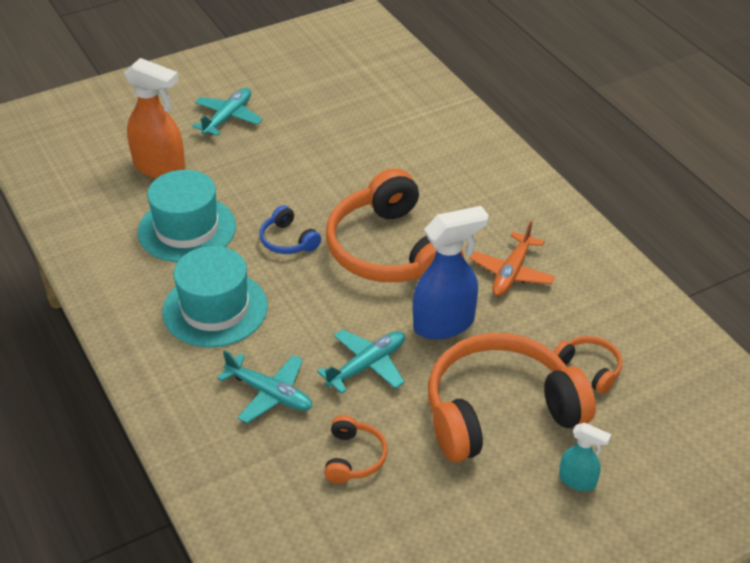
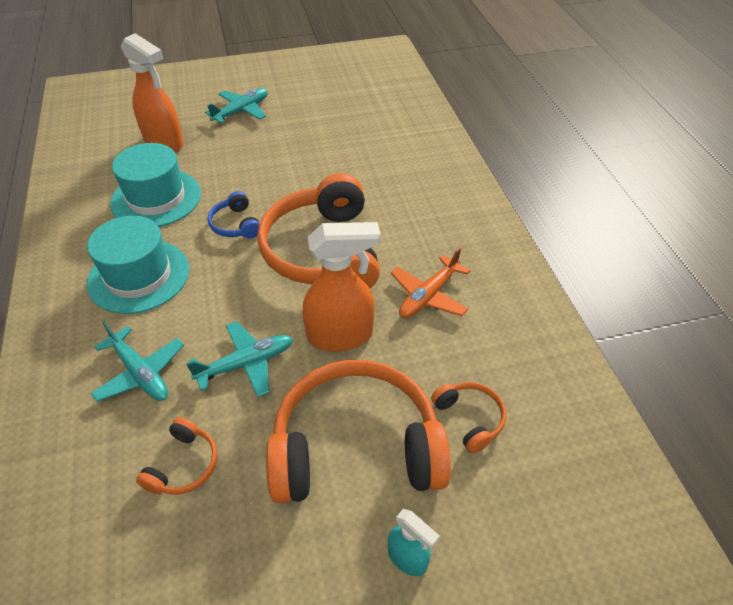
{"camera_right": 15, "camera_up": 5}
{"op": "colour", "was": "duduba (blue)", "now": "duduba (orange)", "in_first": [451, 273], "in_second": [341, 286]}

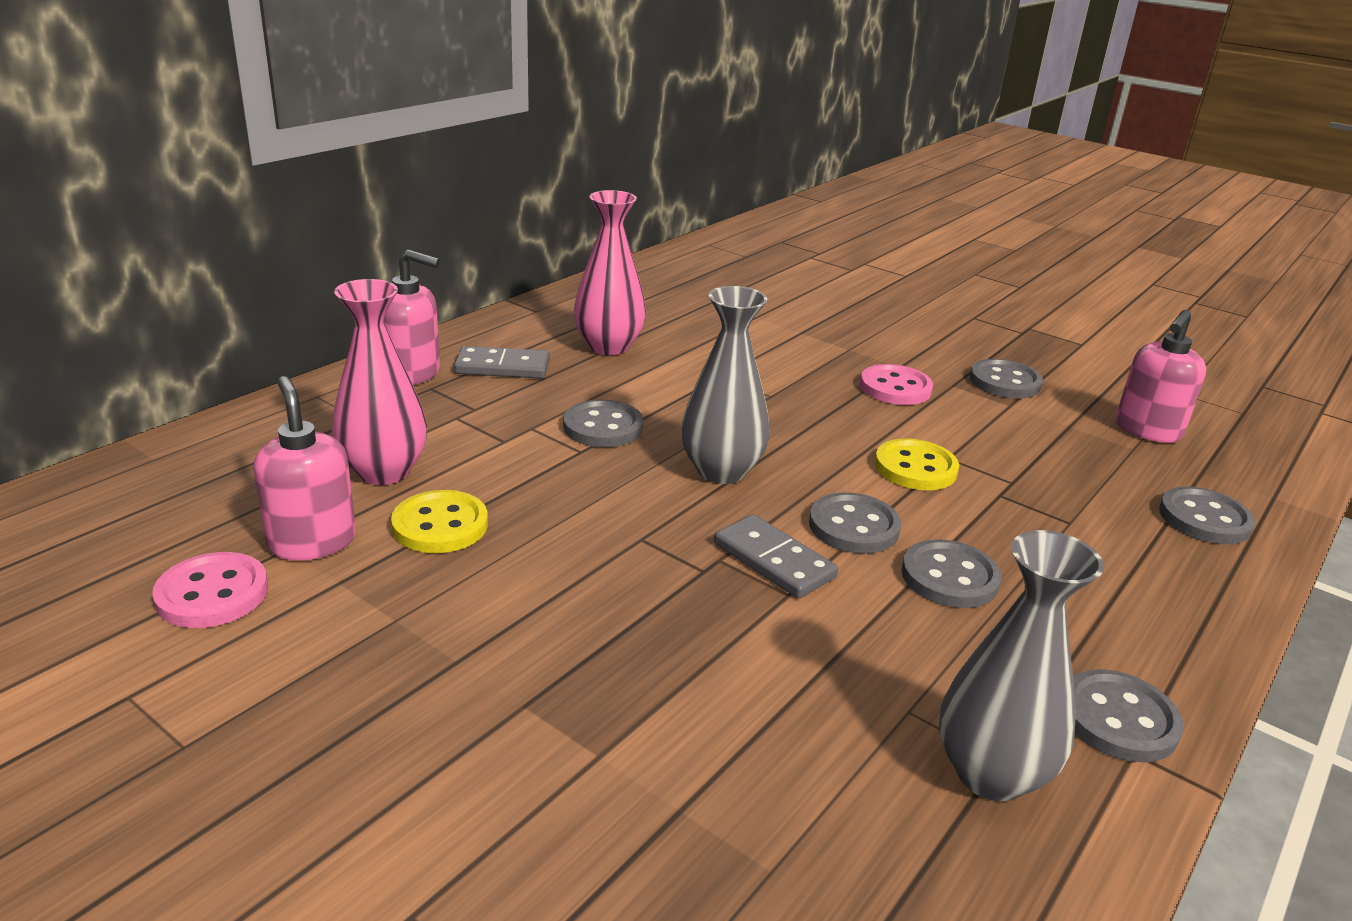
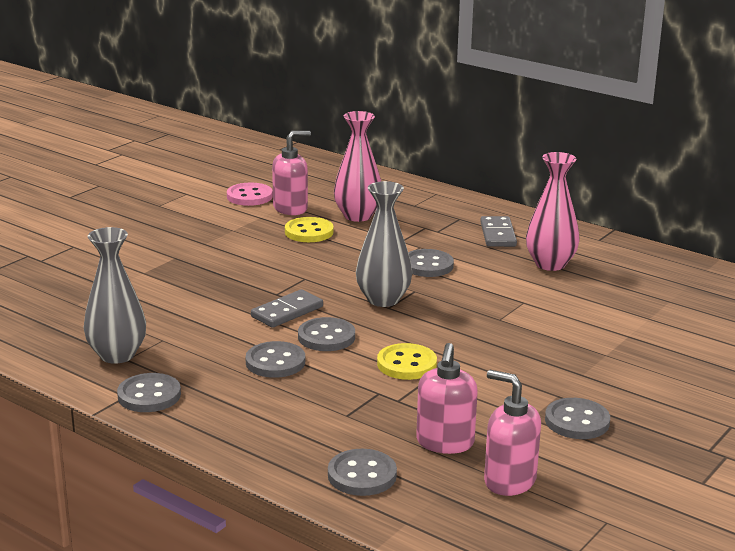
{"camera_right": 90, "camera_up": -5}
{"op": "relocated", "was": "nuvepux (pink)", "in_first": [412, 317], "in_second": [447, 398]}
{"op": "missing", "was": "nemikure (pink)", "in_first": [896, 384]}

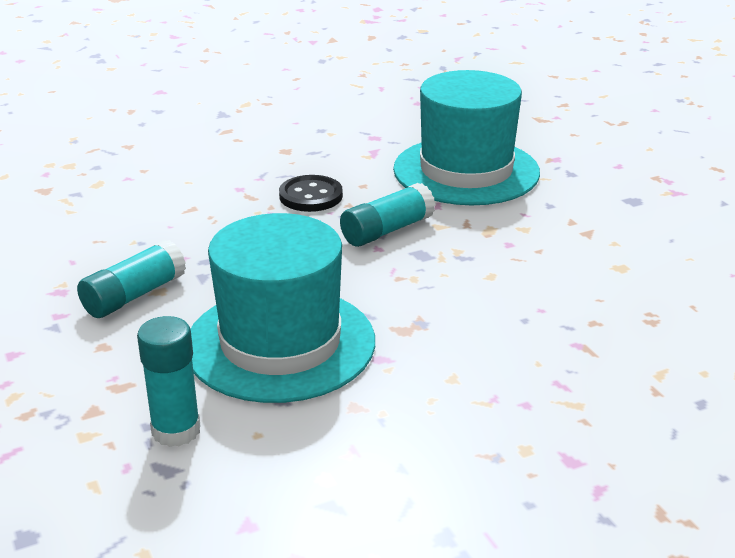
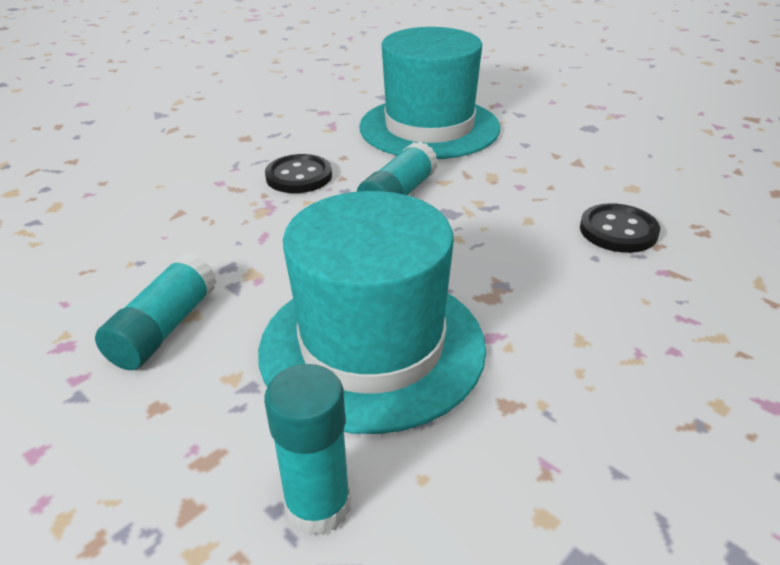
{"camera_right": -20, "camera_up": 5}
{"op": "appeared", "now": "nemikure (black)", "in_second": [620, 228]}

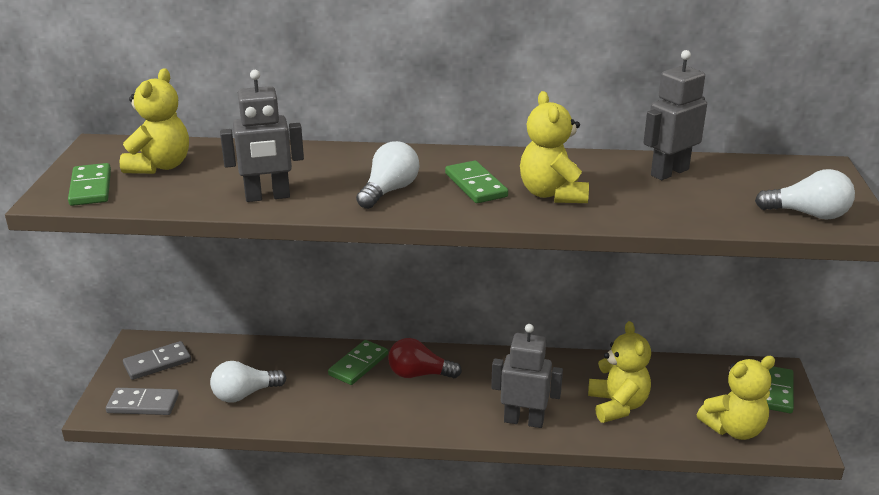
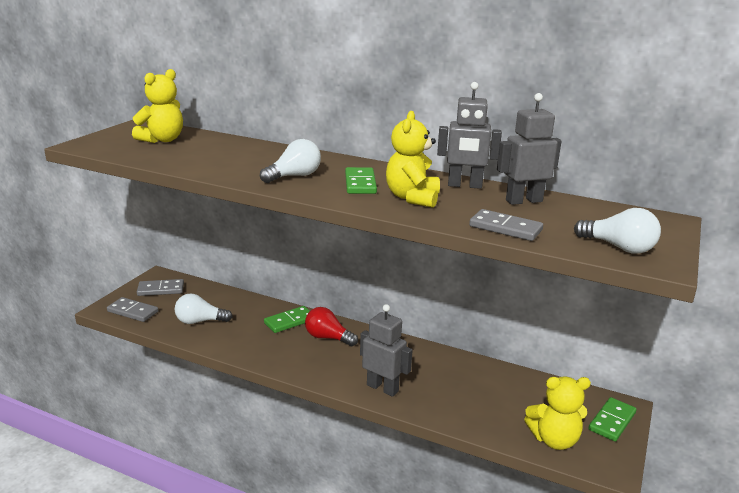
{"camera_right": 20, "camera_up": -5}
{"op": "missing", "was": "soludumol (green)", "in_first": [89, 184]}
{"op": "relocated", "was": "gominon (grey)", "in_first": [262, 136], "in_second": [469, 135]}
{"op": "missing", "was": "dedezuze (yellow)", "in_first": [619, 372]}
{"op": "appeared", "now": "soludumol (grey)", "in_second": [506, 225]}

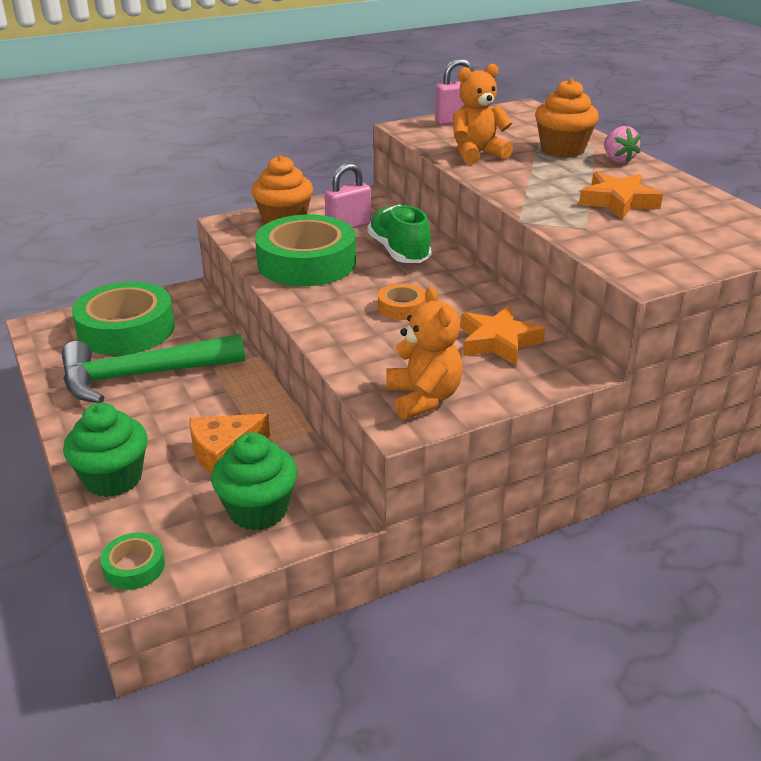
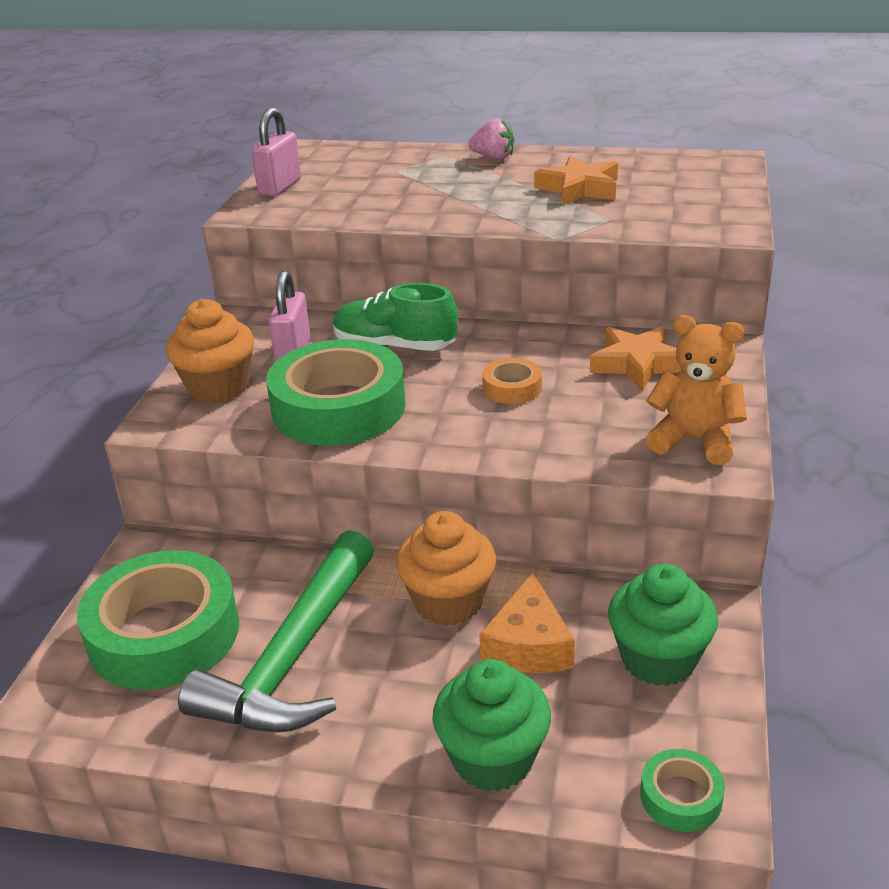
{"camera_right": -50, "camera_up": 0}
{"op": "missing", "was": "dedezuze (orange)", "in_first": [483, 114]}
{"op": "relocated", "was": "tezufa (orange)", "in_first": [567, 118], "in_second": [446, 568]}

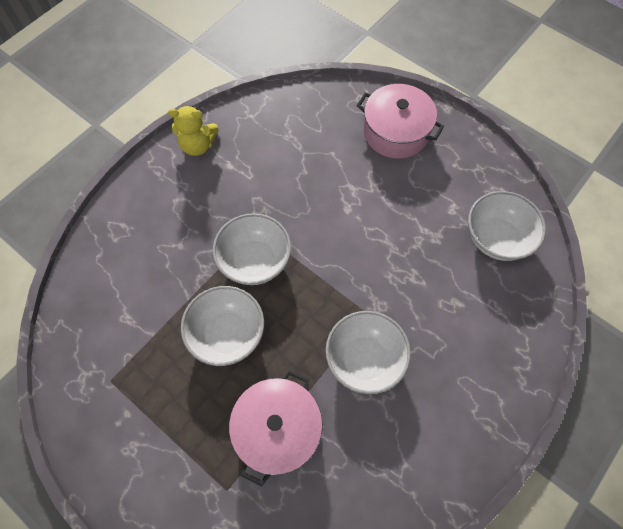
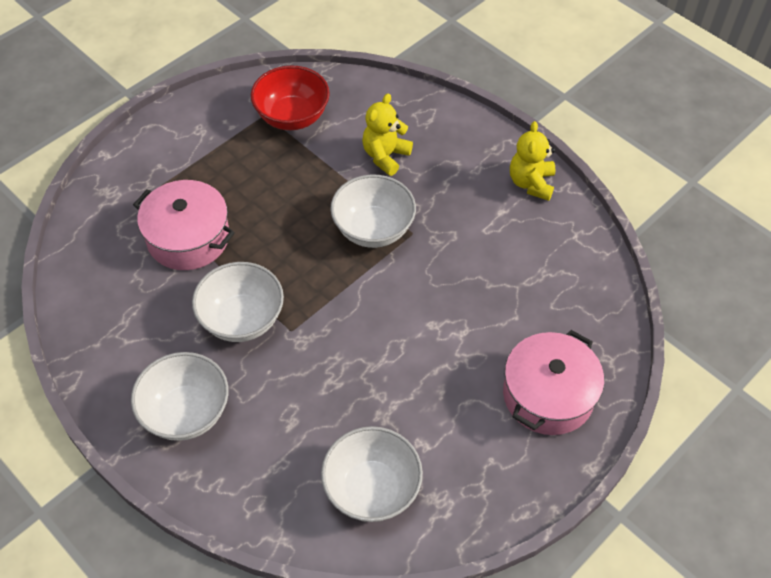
{"camera_right": 95, "camera_up": -10}
{"op": "relocated", "was": "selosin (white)", "in_first": [222, 326], "in_second": [180, 396]}
{"op": "appeared", "now": "selosin (red)", "in_second": [290, 98]}
{"op": "appeared", "now": "dedezuze (yellow)", "in_second": [387, 135]}

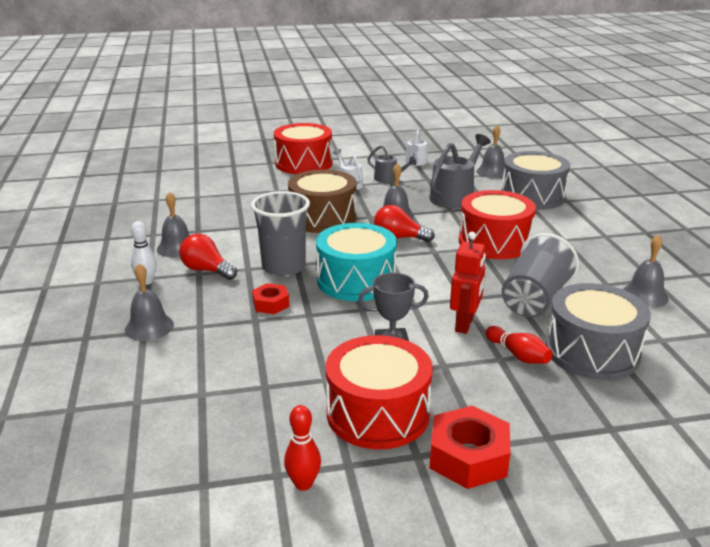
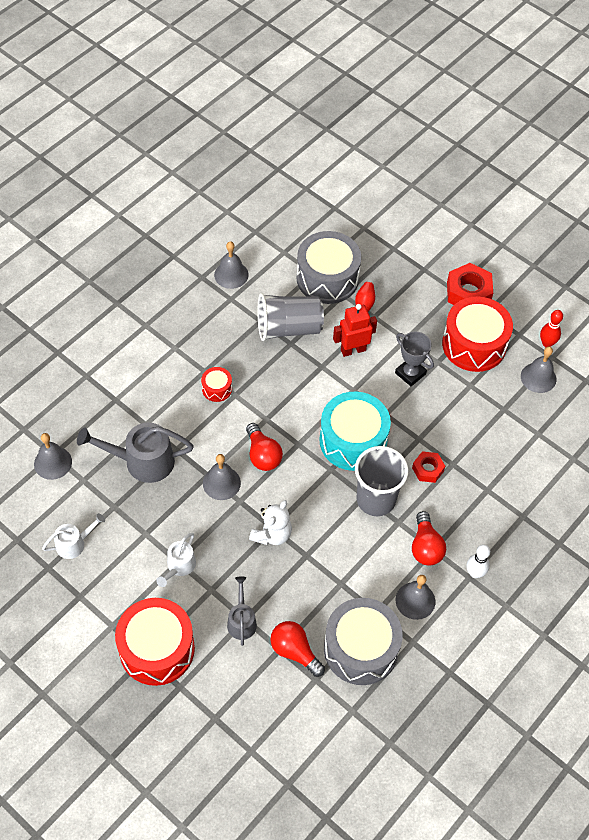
{"camera_right": -130, "camera_up": 30}
{"op": "relocated", "was": "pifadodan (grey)", "in_first": [149, 302], "in_second": [539, 369]}
{"op": "exchanged", "was": "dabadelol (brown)", "now": "dedezuze (white)", "in_first": [322, 201], "in_second": [270, 522]}
{"op": "relocated", "was": "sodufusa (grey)", "in_first": [392, 164], "in_second": [242, 611]}
{"op": "size", "was": "dabadelol (red)", "in_first": [497, 224], "in_second": [216, 384], "ratio": 0.46}
{"op": "relocated", "was": "dabadelol (grey)", "in_first": [535, 180], "in_second": [363, 641]}
{"op": "appeared", "now": "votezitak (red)", "in_second": [297, 649]}

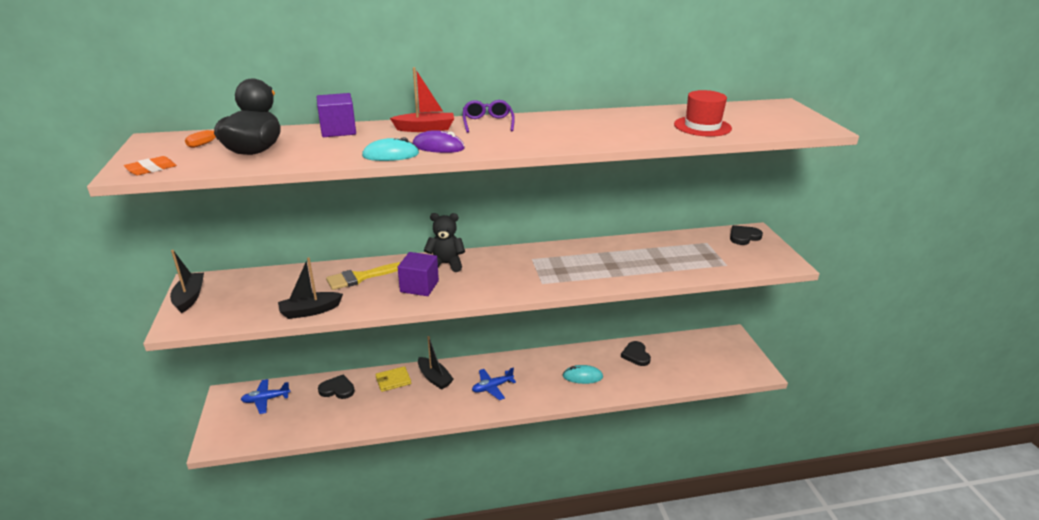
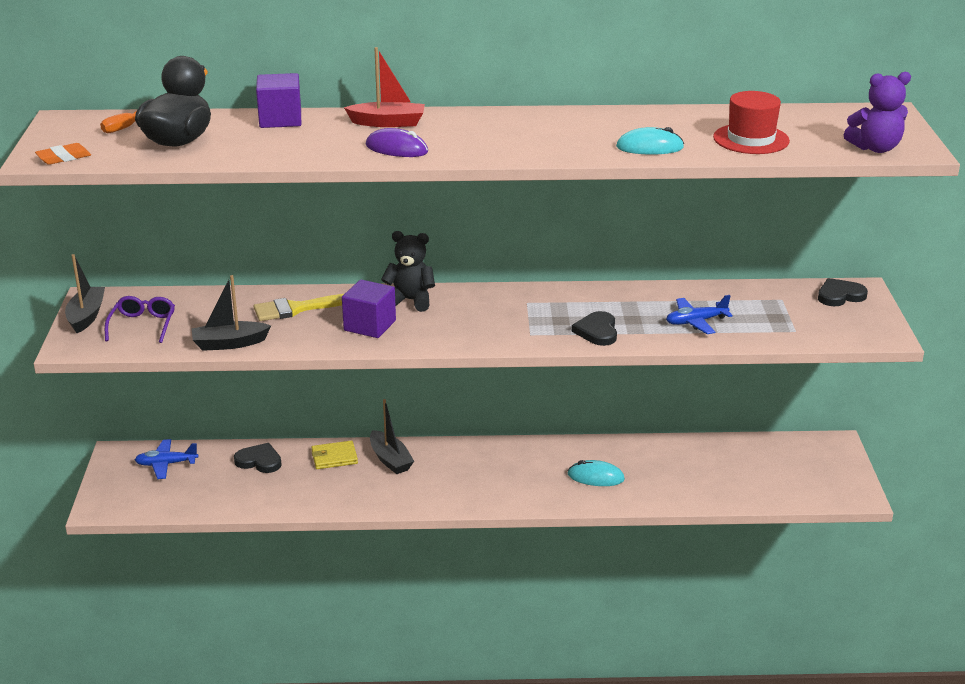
{"camera_right": 10, "camera_up": 0}
{"op": "relocated", "was": "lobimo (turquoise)", "in_first": [390, 149], "in_second": [650, 141]}
{"op": "relocated", "was": "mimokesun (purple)", "in_first": [489, 116], "in_second": [140, 319]}
{"op": "relocated", "was": "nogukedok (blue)", "in_first": [494, 384], "in_second": [699, 314]}
{"op": "relocated", "was": "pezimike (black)", "in_first": [636, 353], "in_second": [594, 328]}
{"op": "appeared", "now": "dedezuze (purple)", "in_second": [877, 112]}

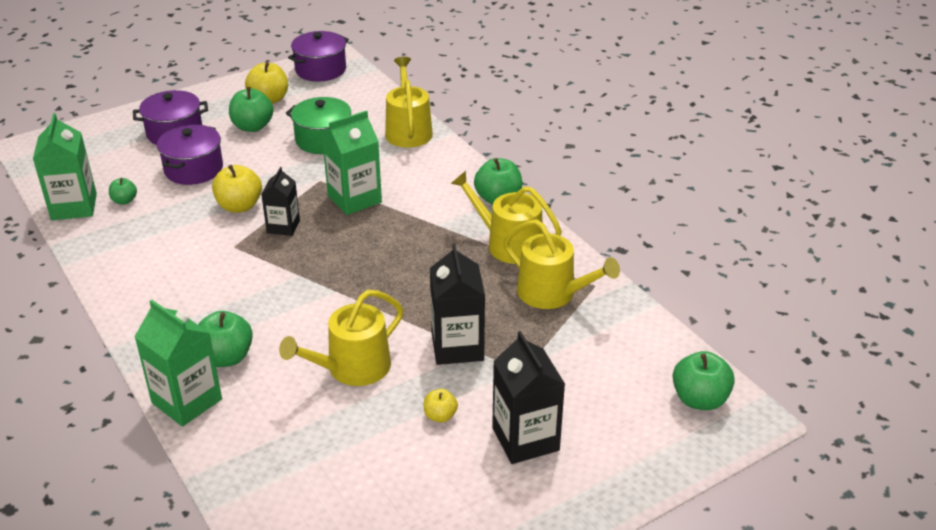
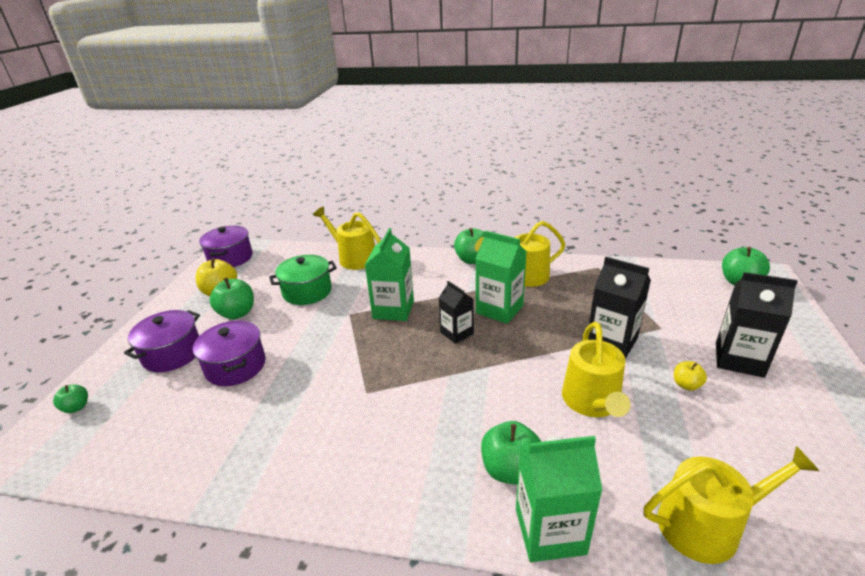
{"camera_right": -45, "camera_up": -5}
{"op": "relocated", "was": "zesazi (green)", "in_first": [65, 166], "in_second": [501, 277]}
{"op": "relocated", "was": "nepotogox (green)", "in_first": [123, 191], "in_second": [70, 398]}
{"op": "missing", "was": "nepotogox (yellow)", "in_first": [237, 189]}
{"op": "relocated", "was": "zesazi (black)", "in_first": [280, 201], "in_second": [456, 312]}
{"op": "relocated", "was": "sodufusa (yellow)", "in_first": [562, 264], "in_second": [731, 505]}

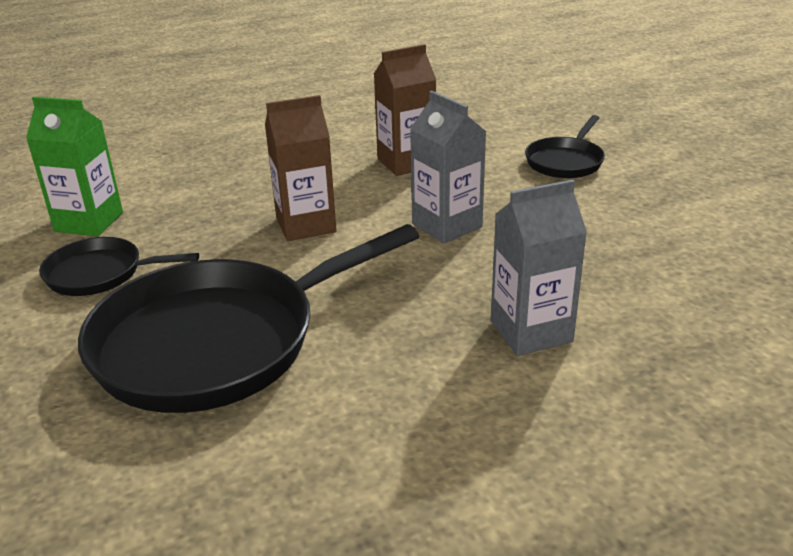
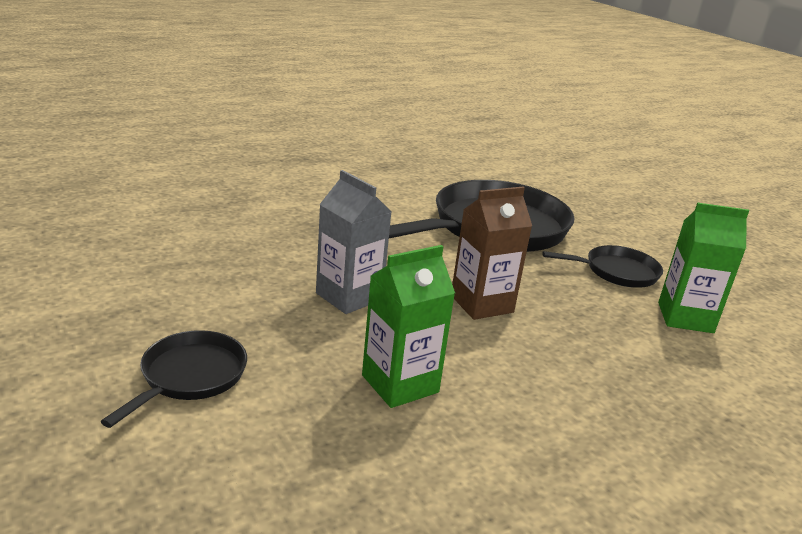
{"camera_right": 170, "camera_up": -5}
{"op": "colour", "was": "zesazi (brown)", "now": "zesazi (green)", "in_first": [405, 110], "in_second": [408, 326]}
{"op": "missing", "was": "zesazi (grey)", "in_first": [539, 268]}

